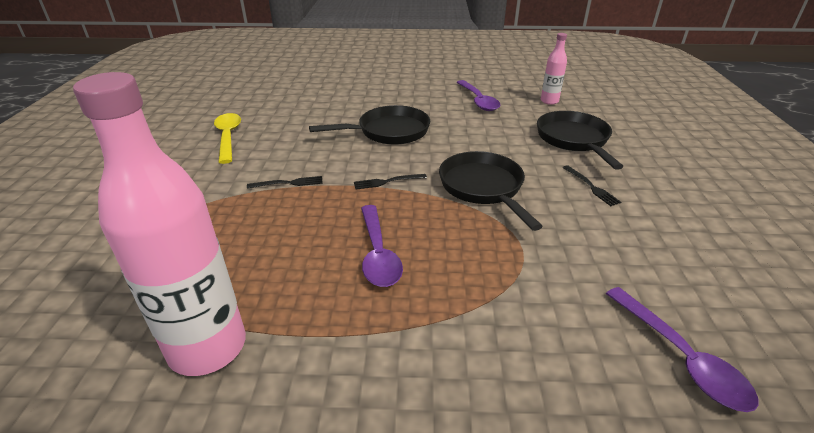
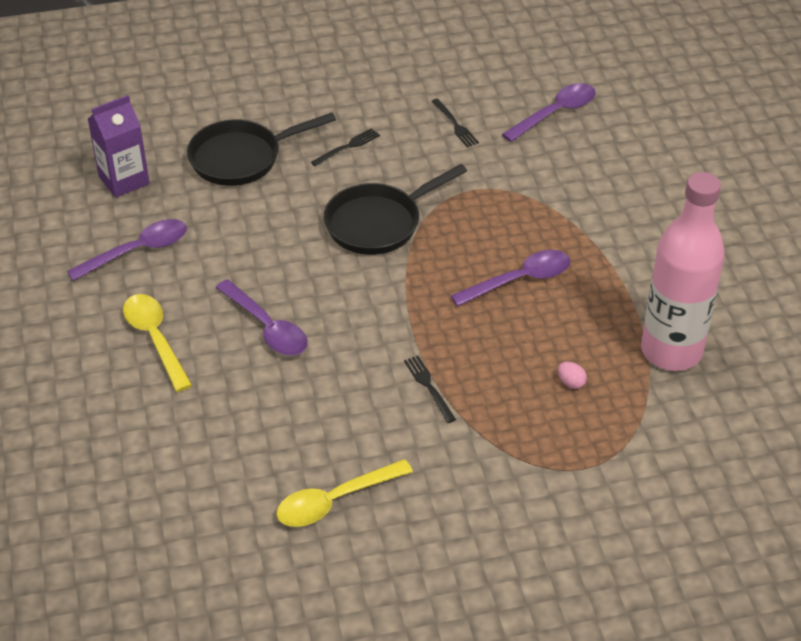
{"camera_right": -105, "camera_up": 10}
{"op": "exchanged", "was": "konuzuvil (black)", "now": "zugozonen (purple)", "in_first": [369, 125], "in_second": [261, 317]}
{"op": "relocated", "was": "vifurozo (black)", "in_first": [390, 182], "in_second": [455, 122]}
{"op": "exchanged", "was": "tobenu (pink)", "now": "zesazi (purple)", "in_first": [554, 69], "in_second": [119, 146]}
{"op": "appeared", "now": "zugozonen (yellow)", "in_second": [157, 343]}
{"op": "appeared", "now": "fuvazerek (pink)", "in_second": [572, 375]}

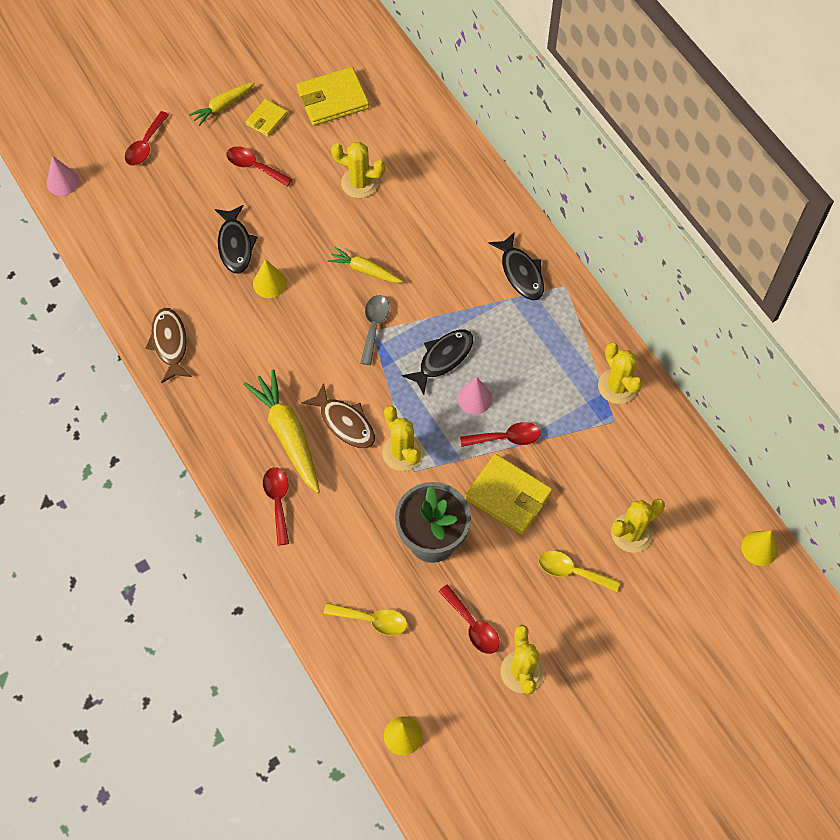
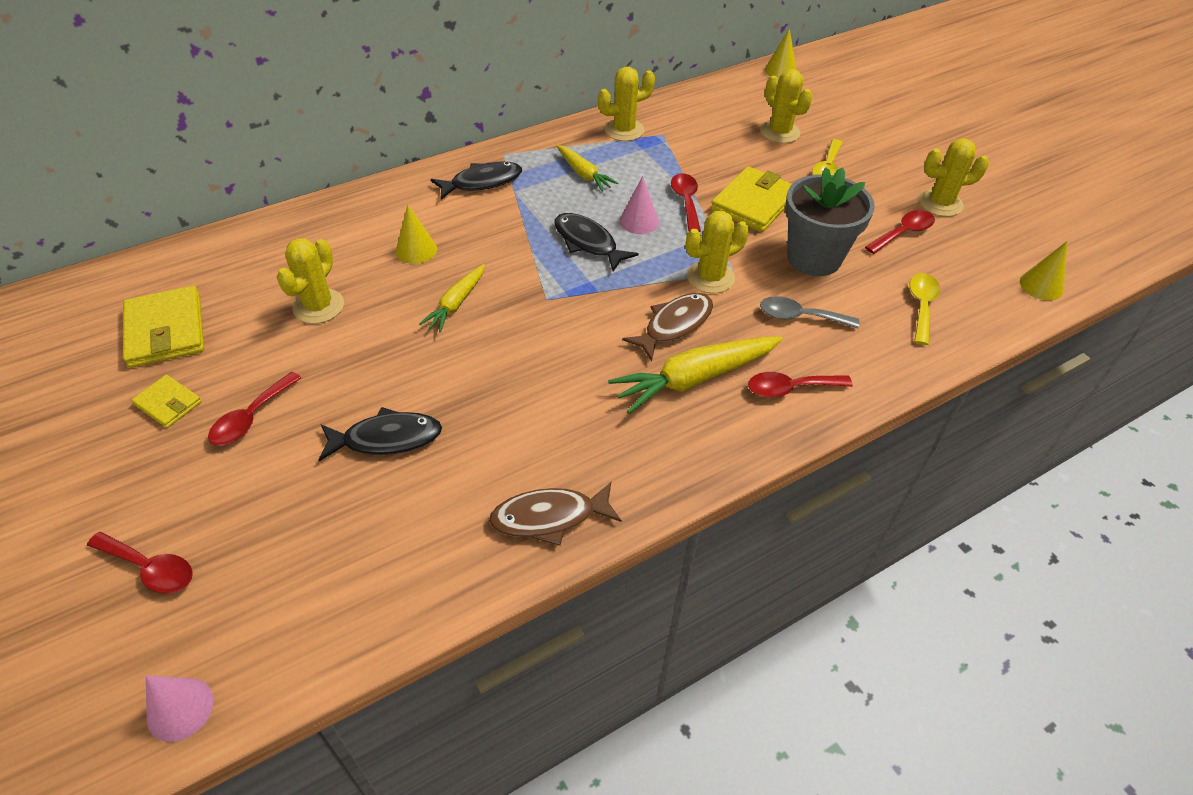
{"camera_right": -90, "camera_up": -15}
{"op": "relocated", "was": "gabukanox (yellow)", "in_first": [222, 104], "in_second": [587, 168]}
{"op": "relocated", "was": "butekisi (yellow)", "in_first": [270, 278], "in_second": [416, 234]}
{"op": "relocated", "was": "zugozonen (grey)", "in_first": [375, 330], "in_second": [809, 312]}

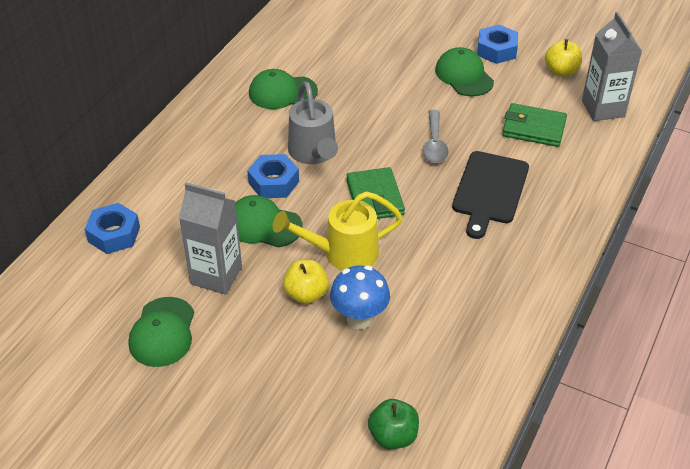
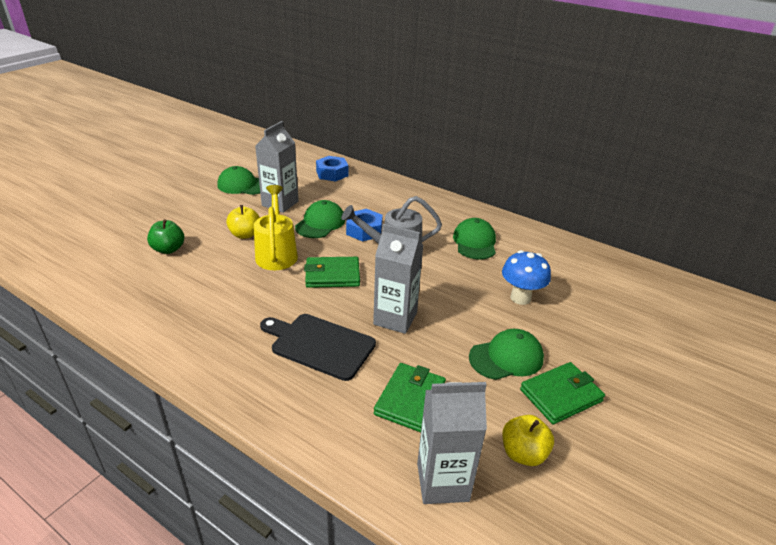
{"camera_right": 95, "camera_up": -10}
{"op": "relocated", "was": "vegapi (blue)", "in_first": [360, 297], "in_second": [526, 277]}
{"op": "relocated", "was": "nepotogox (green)", "in_first": [393, 424], "in_second": [165, 236]}
{"op": "exchanged", "was": "zugozonen (grey)", "now": "zesazi (grey)", "in_first": [435, 136], "in_second": [398, 279]}
{"op": "exchanged", "was": "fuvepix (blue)", "now": "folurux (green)", "in_first": [497, 44], "in_second": [562, 393]}

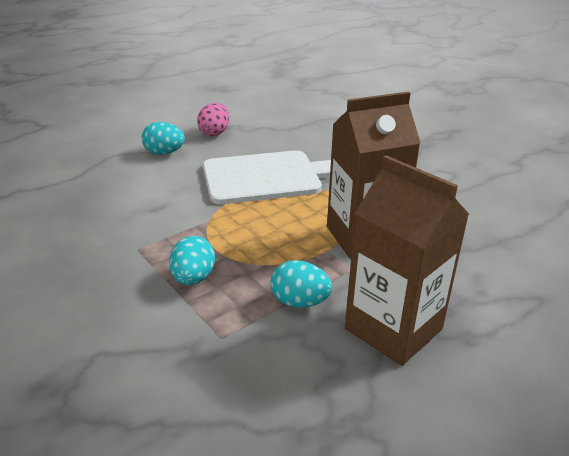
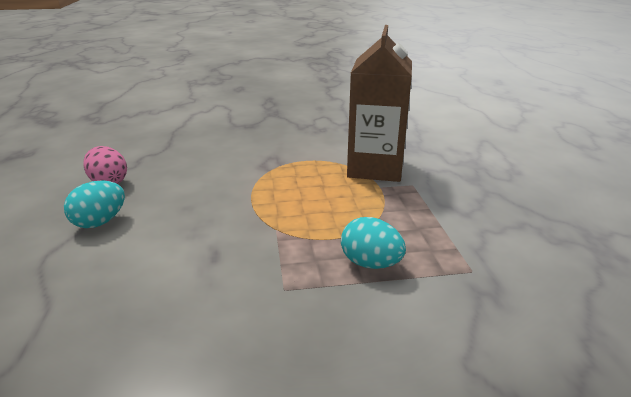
{"camera_right": -60, "camera_up": -5}
{"op": "missing", "was": "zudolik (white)", "in_first": [267, 177]}
{"op": "missing", "was": "fuvazerek (turquoise)", "in_first": [301, 284]}
{"op": "missing", "was": "zesazi (brown)", "in_first": [407, 260]}

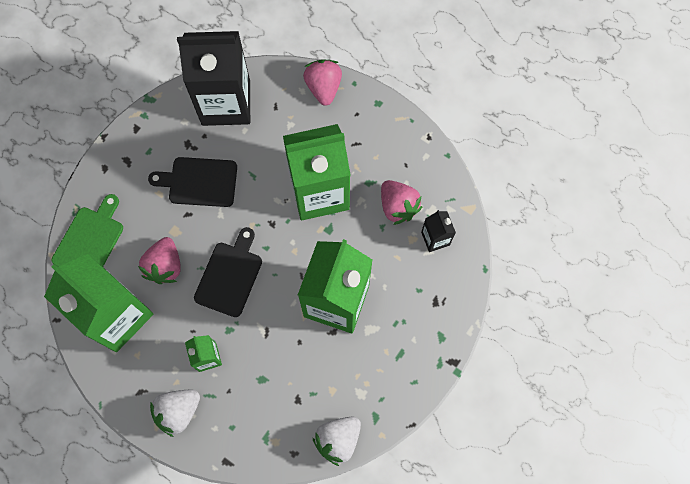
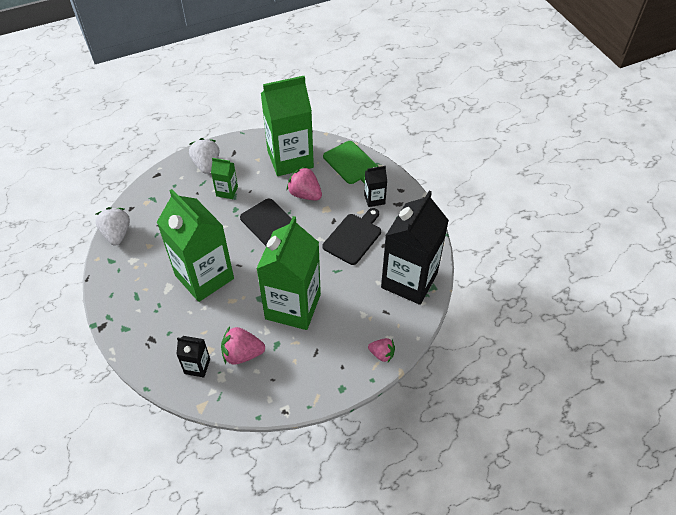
{"camera_right": 120, "camera_up": -20}
{"op": "size", "was": "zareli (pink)", "in_first": [322, 83], "in_second": [381, 350], "ratio": 0.63}
{"op": "appeared", "now": "zesazi (black)", "in_second": [375, 186]}

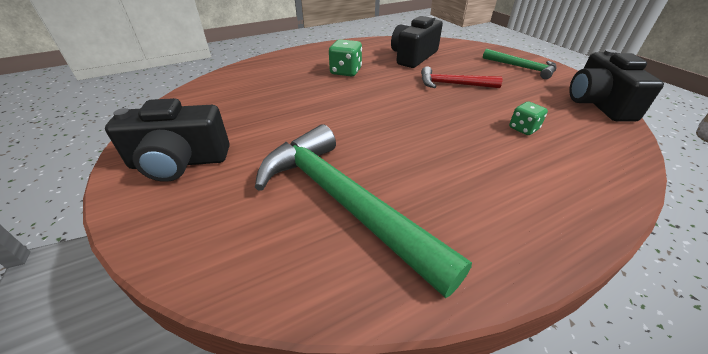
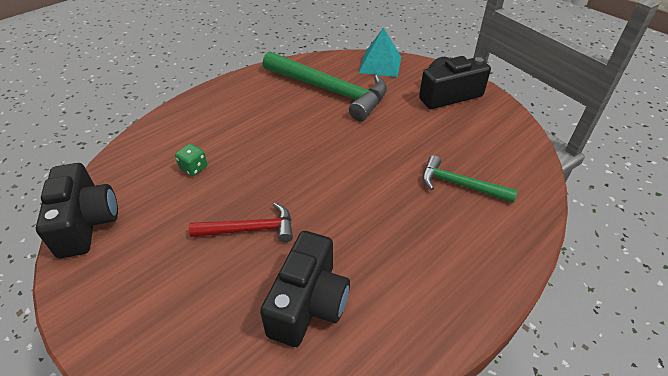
{"camera_right": 165, "camera_up": 5}
{"op": "missing", "was": "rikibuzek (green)", "in_first": [345, 58]}
{"op": "relocated", "was": "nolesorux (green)", "in_first": [520, 64], "in_second": [470, 179]}
{"op": "appeared", "now": "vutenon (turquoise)", "in_second": [380, 52]}

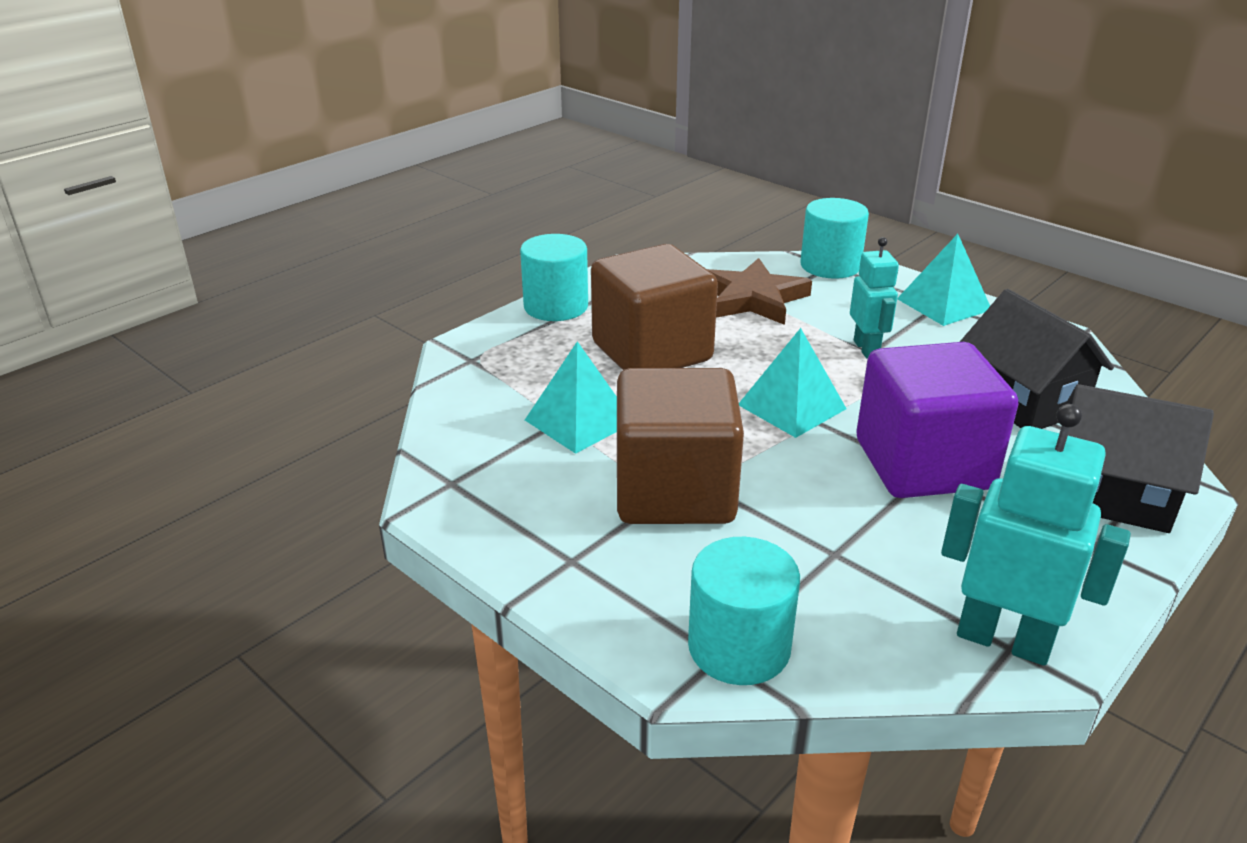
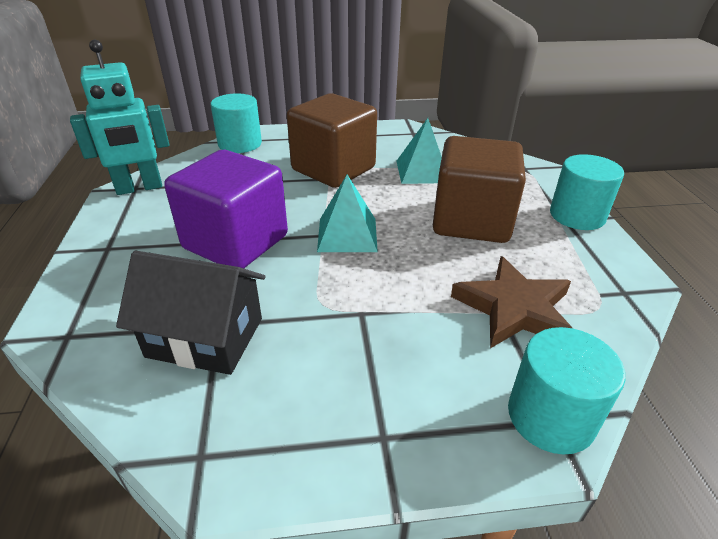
{"camera_right": 130, "camera_up": 5}
{"op": "missing", "was": "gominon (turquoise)", "in_first": [874, 298]}
{"op": "missing", "was": "vutenon (turquoise)", "in_first": [943, 280]}
{"op": "missing", "was": "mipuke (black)", "in_first": [1140, 458]}

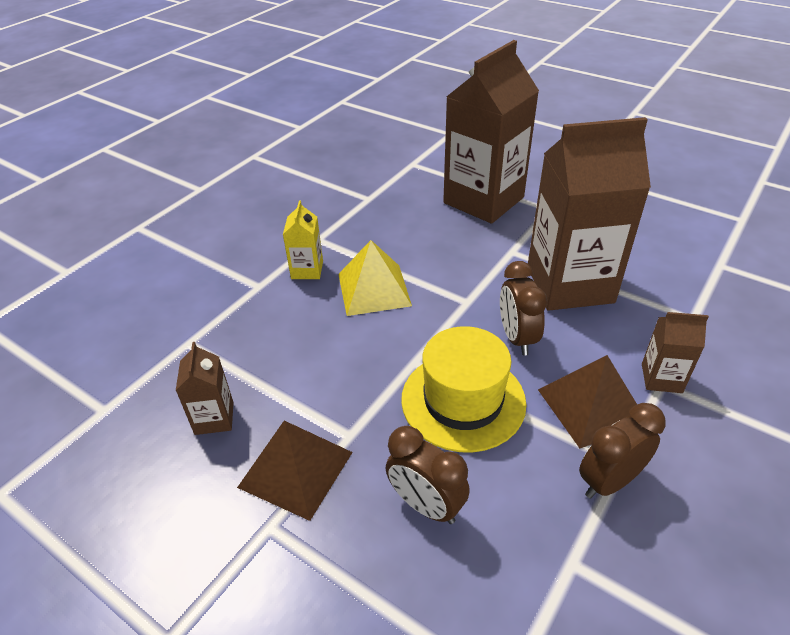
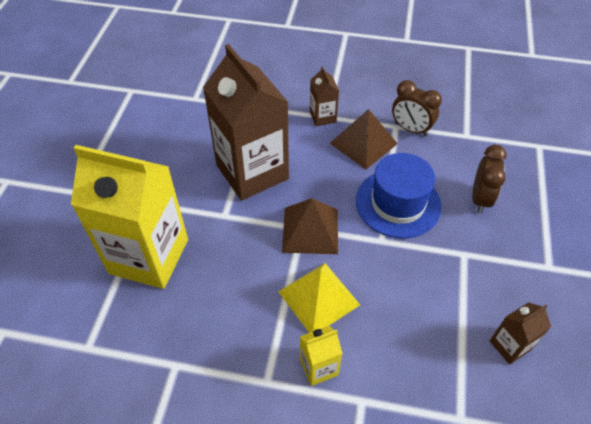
{"camera_right": -115, "camera_up": 10}
{"op": "relocated", "was": "vutenon (brown)", "in_first": [295, 471], "in_second": [310, 226]}
{"op": "colour", "was": "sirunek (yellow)", "now": "sirunek (blue)", "in_first": [463, 389], "in_second": [399, 195]}
{"op": "colour", "was": "zesazi (brown)", "now": "zesazi (yellow)", "in_first": [491, 131], "in_second": [129, 217]}
{"op": "missing", "was": "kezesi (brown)", "in_first": [523, 308]}

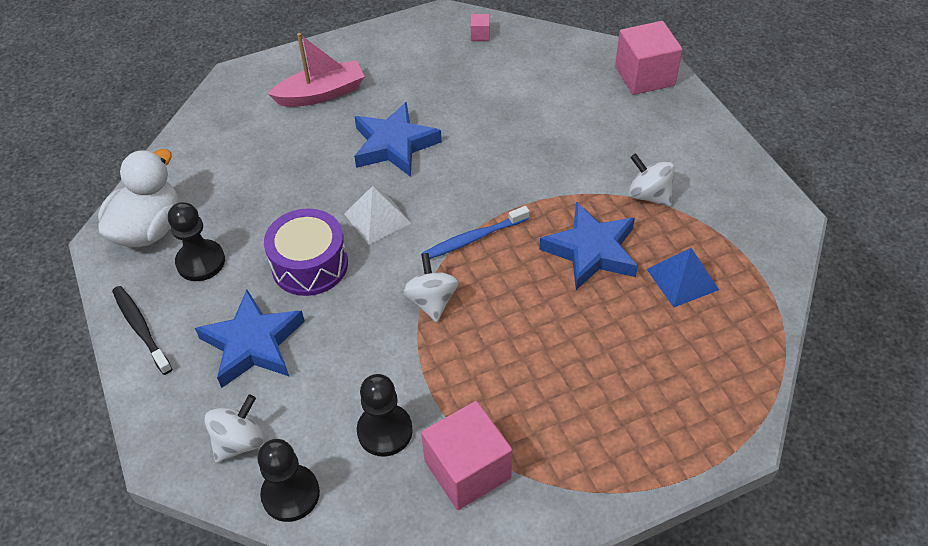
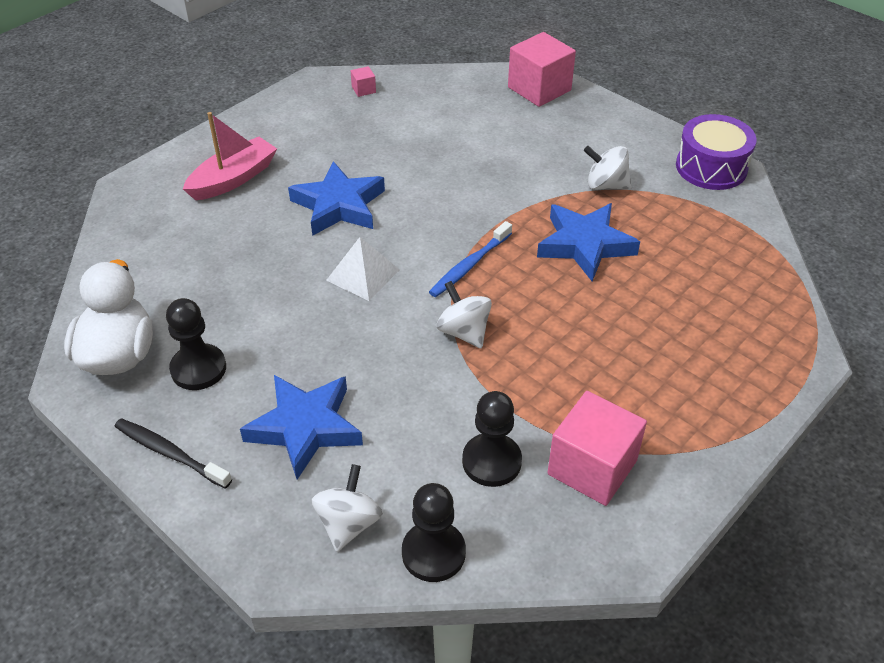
{"camera_right": -25, "camera_up": -5}
{"op": "relocated", "was": "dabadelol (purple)", "in_first": [306, 252], "in_second": [716, 152]}
{"op": "missing", "was": "vutenon (blue)", "in_first": [683, 278]}

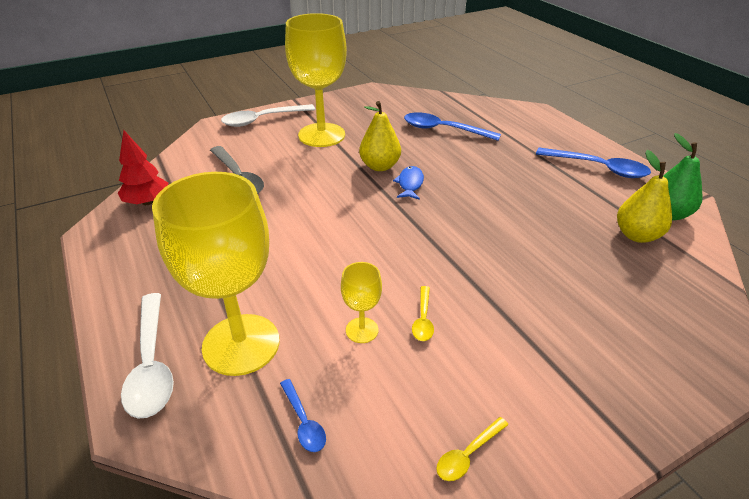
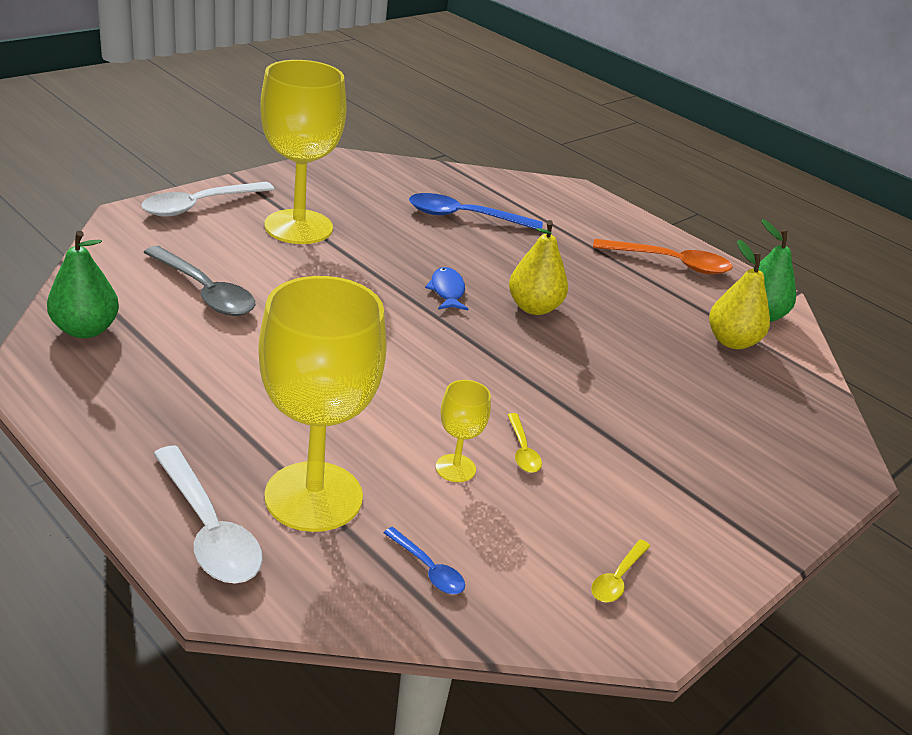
{"camera_right": -20, "camera_up": -5}
{"op": "exchanged", "was": "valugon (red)", "now": "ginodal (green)", "in_first": [143, 167], "in_second": [83, 284]}
{"op": "relocated", "was": "ginodal (yellow)", "in_first": [380, 136], "in_second": [538, 267]}
{"op": "colour", "was": "zugozonen (blue)", "now": "zugozonen (orange)", "in_first": [593, 163], "in_second": [663, 257]}

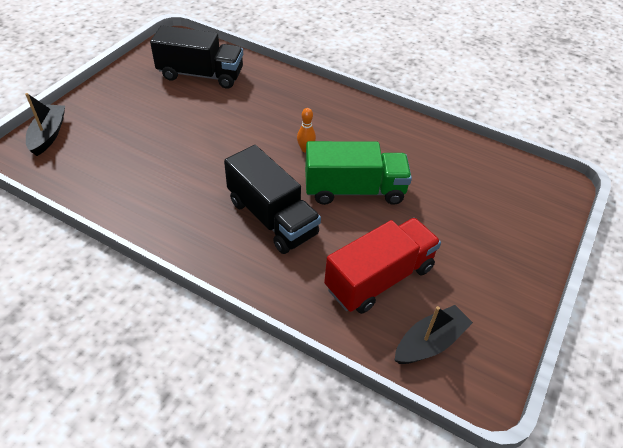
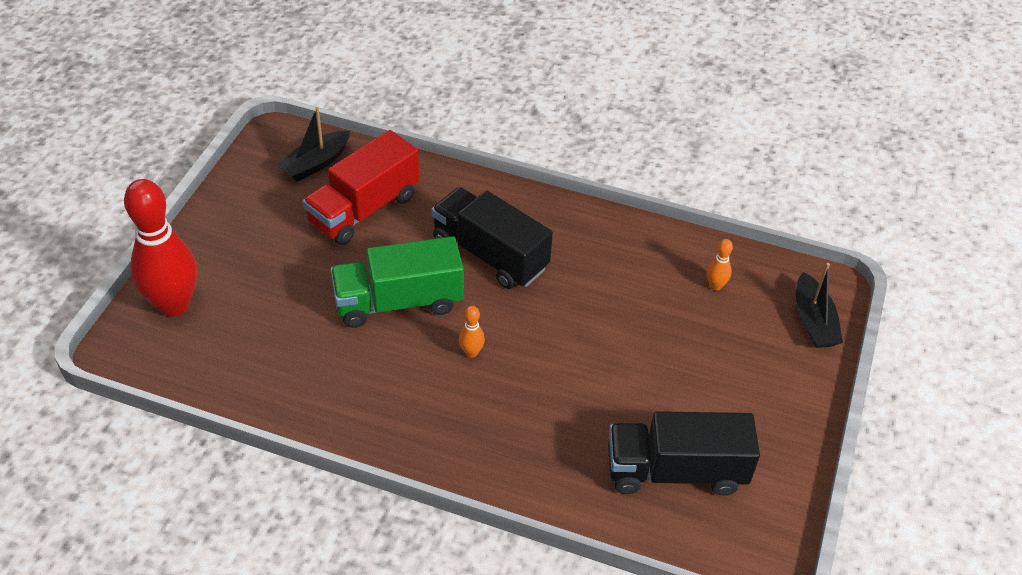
{"camera_right": 170, "camera_up": 0}
{"op": "appeared", "now": "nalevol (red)", "in_second": [160, 248]}
{"op": "appeared", "now": "nalevol (orange)", "in_second": [720, 264]}

